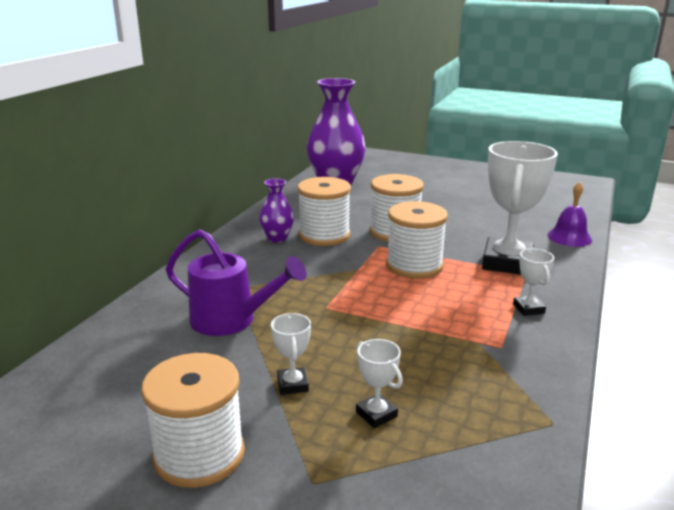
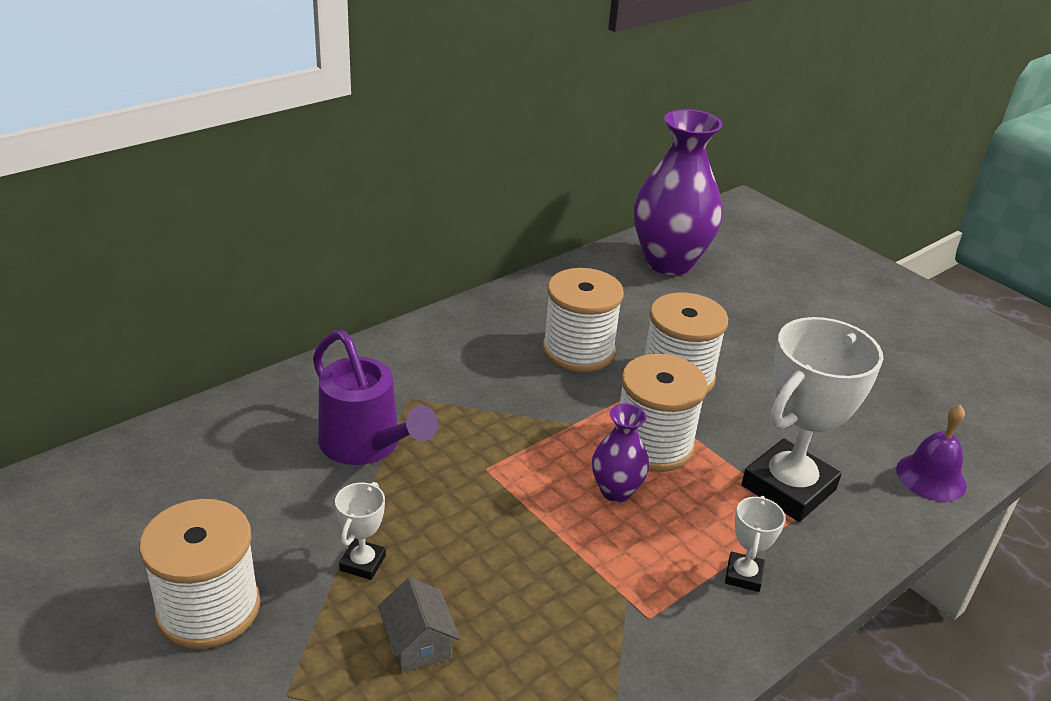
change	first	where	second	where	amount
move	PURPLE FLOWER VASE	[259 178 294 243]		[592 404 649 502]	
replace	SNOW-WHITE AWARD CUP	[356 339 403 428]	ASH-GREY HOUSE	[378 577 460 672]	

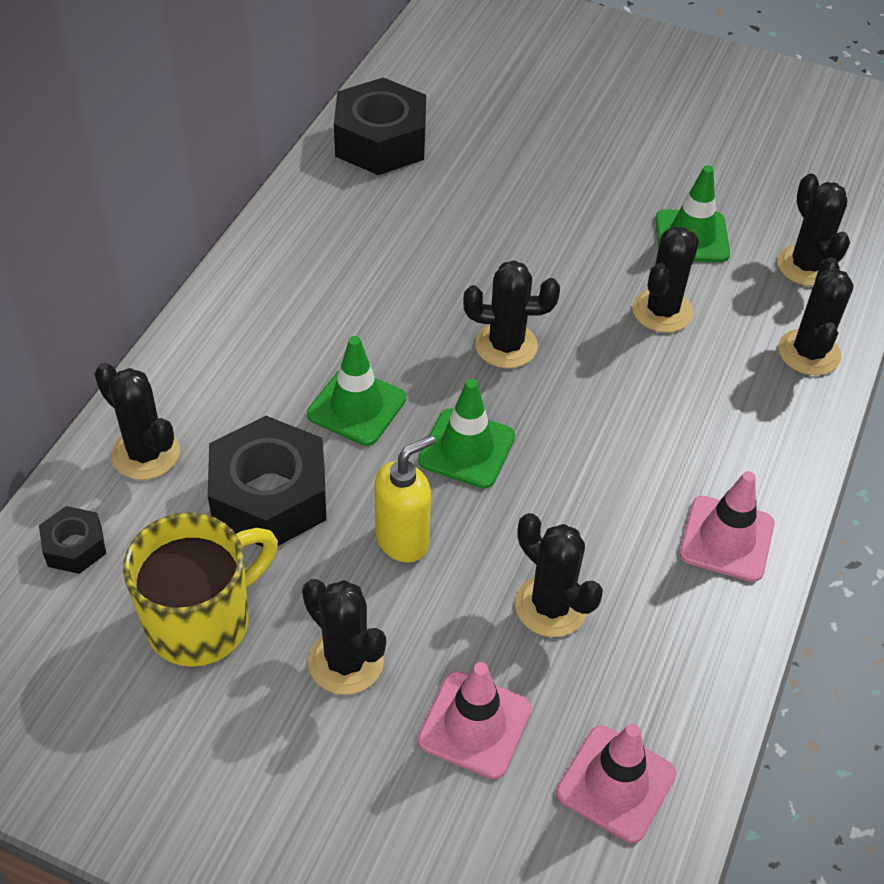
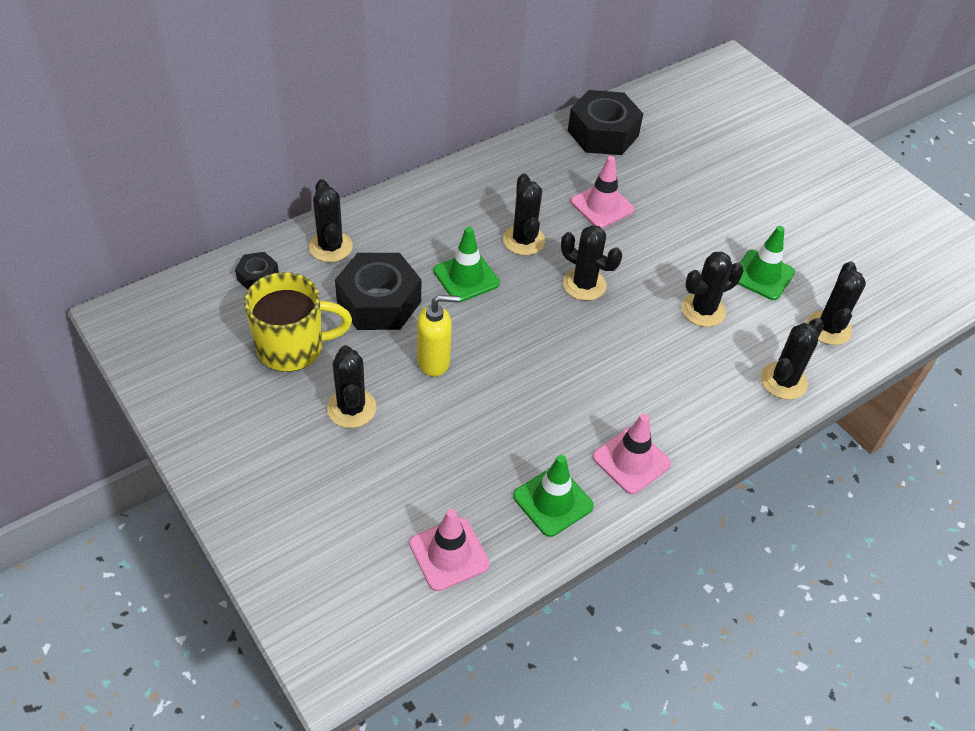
change	first	where	second	where	amount
move	GREEN TRAFFIC CONE	[418 379 515 488]		[513 455 594 537]	
move	PINK TRAFFIC CONE	[418 662 531 779]		[571 156 635 228]	
move	BLACK SAGUARO CACTUS	[515 513 603 637]		[503 174 546 255]	

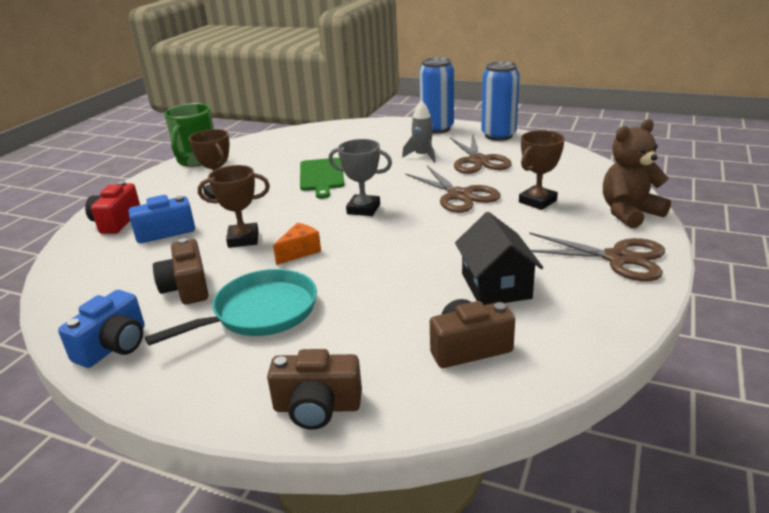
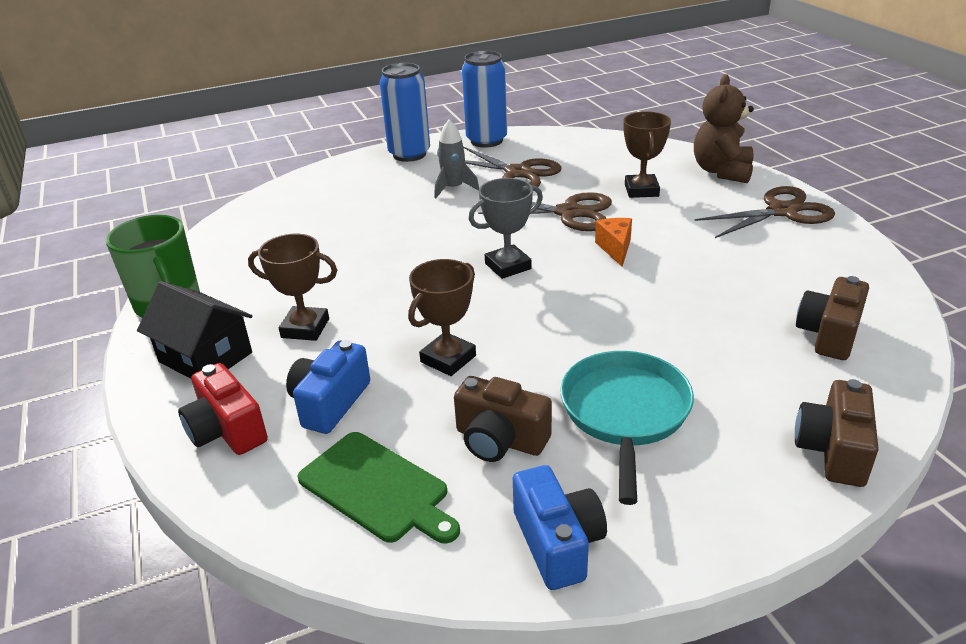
change	first	where	second	where	amount
rotate	BROWN CAMERA	[267 349 362 430]		[795 379 879 487]	150 degrees clockwise
move	BRIGHT ORANGE PIECE OF CHEESE	[273 223 321 265]		[595 218 632 267]	
move	GREEN CHOPPING BOARD	[300 158 345 199]		[298 432 460 544]	
move	BLACK HOUSE	[455 212 543 305]		[137 281 252 379]	

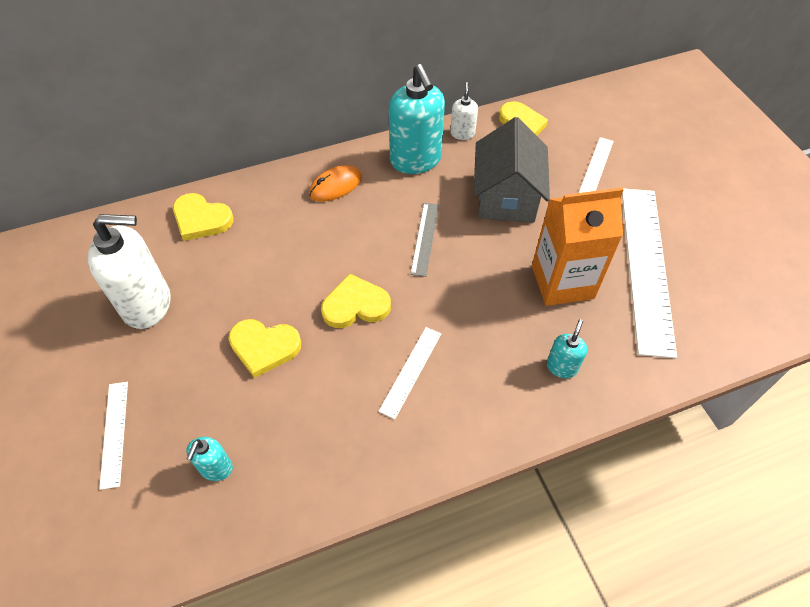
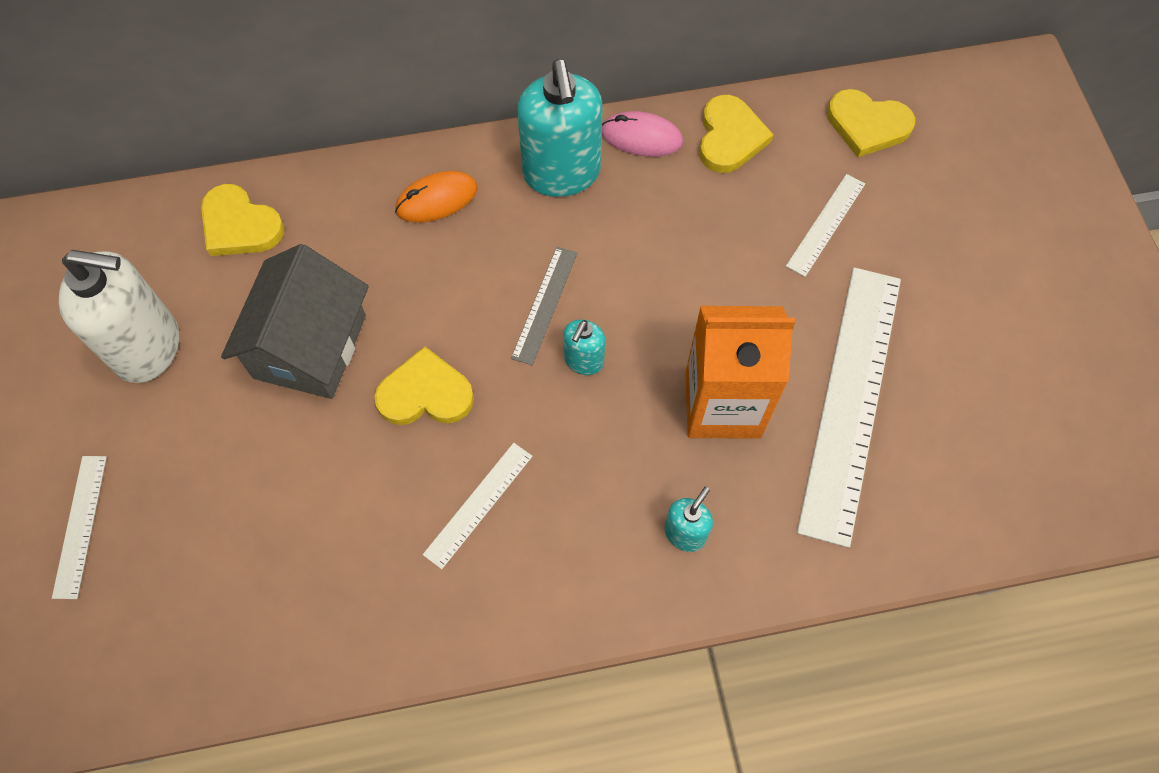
change	first	where	second	where	amount
move	TEAL SOAP PUMP	[186 437 233 481]		[563 320 605 375]	
move	YELLOW LOVE HEART	[228 319 301 378]		[827 89 915 157]	
replace	SNOW-WHITE SOAP PUMP	[450 82 478 140]	PINK MOUSE	[602 111 683 157]	
move	ASH-GREY HOUSE	[473 117 550 223]		[221 244 369 399]	

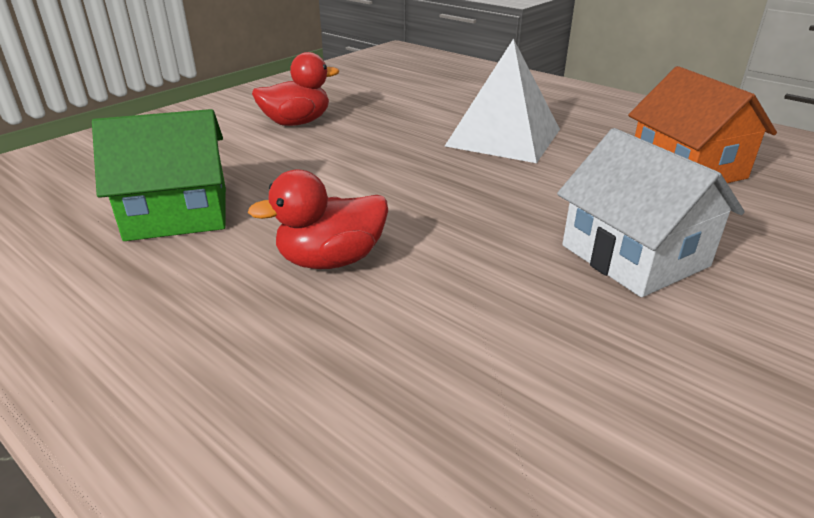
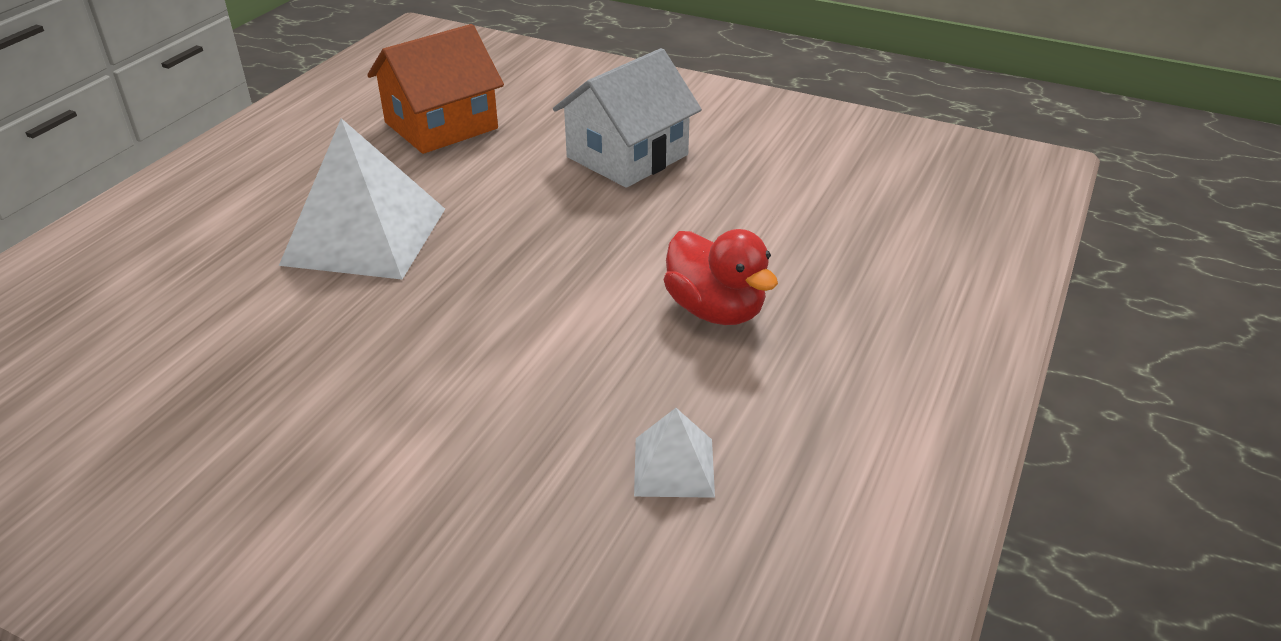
change	first	where	second	where	amount
replace	GREEN HOUSE	[92 109 226 241]	SNOW-WHITE PYRAMID	[634 408 715 498]	
delete	SCARLET TOY DUCK	[252 52 339 126]			

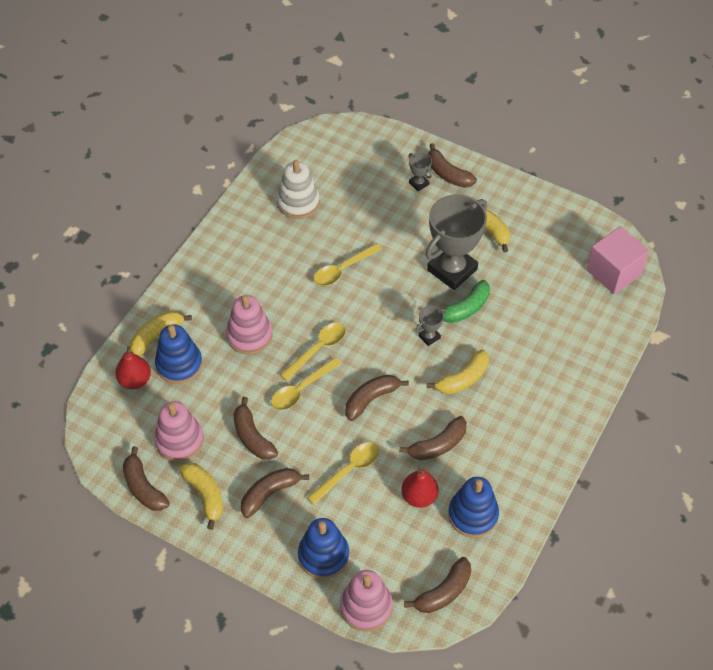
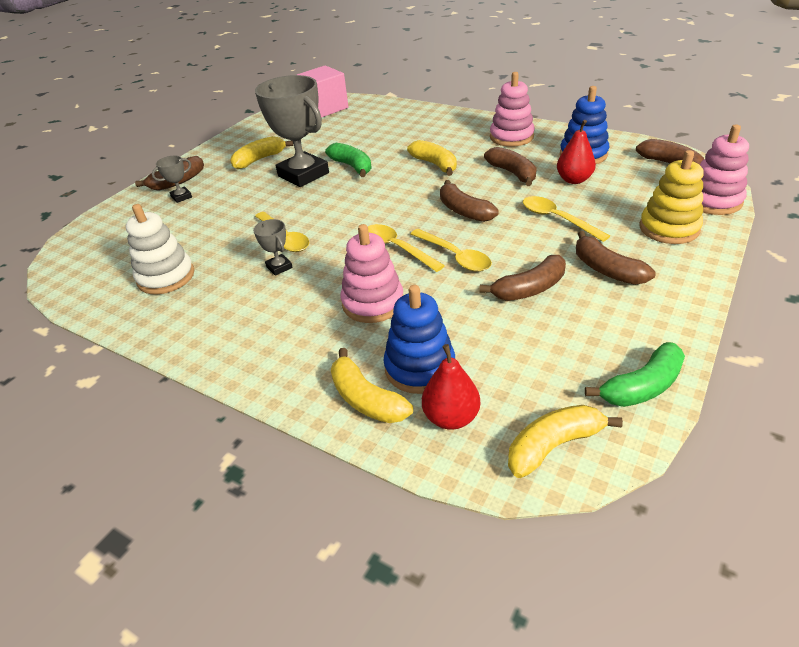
change	first	where	second	where	amount
recolor	BROWN BANANA	[123 446 170 511]	GREEN BANANA	[585 342 685 407]	
move	PINK RING STACKER	[154 401 204 461]		[490 72 535 147]	
move	YELLOW BANANA	[178 462 223 530]		[508 405 623 478]	
recolor	BLUE RING STACKER	[298 518 349 579]	YELLOW RING STACKER	[640 150 703 244]	
move	ASH-GREY AWARD CUP	[415 306 446 346]		[253 219 293 276]	

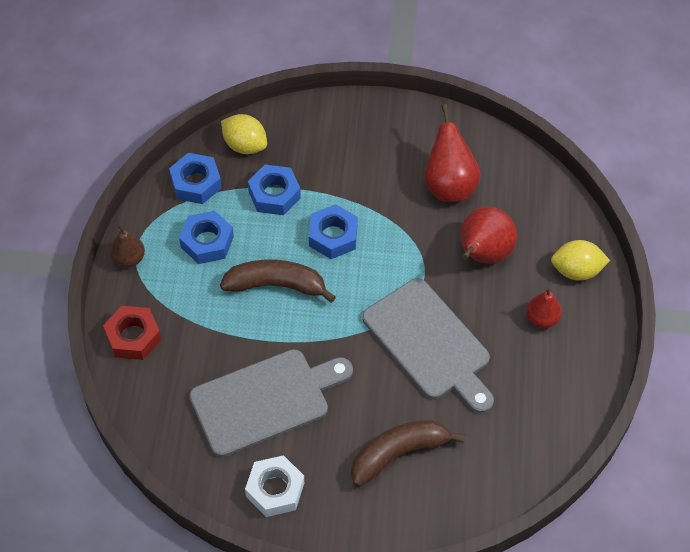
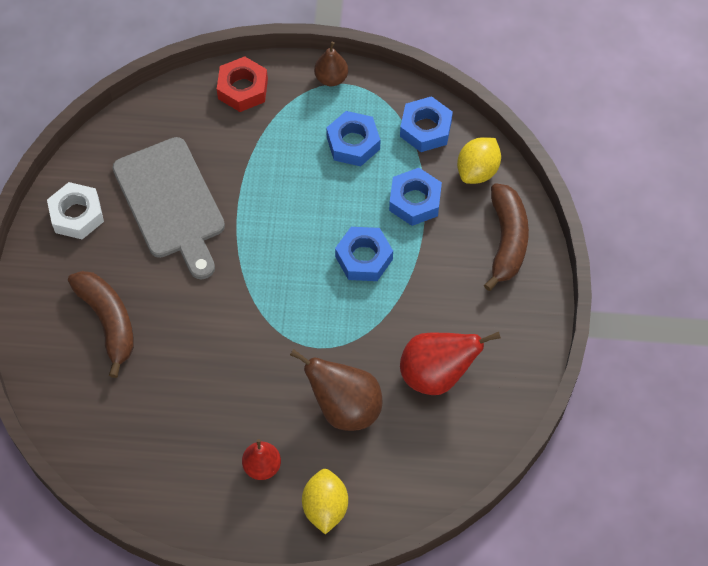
change	first	where	second	where	amount
move	BROWN BANANA	[220 260 336 303]		[484 183 529 291]	
delete	ASH-GREY CHOPPING BOARD	[362 278 494 413]			
recolor	SCARLET PEAR	[460 206 517 264]	BROWN PEAR	[290 349 382 431]	

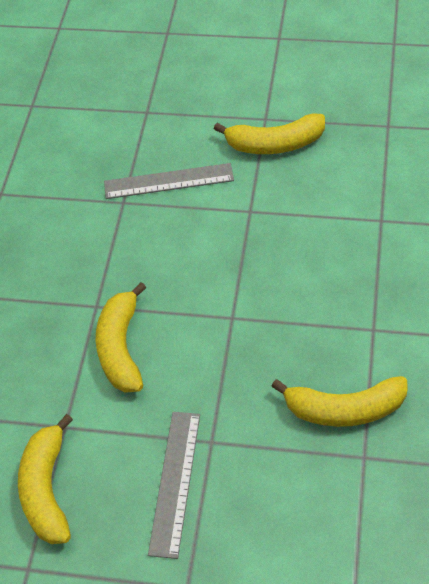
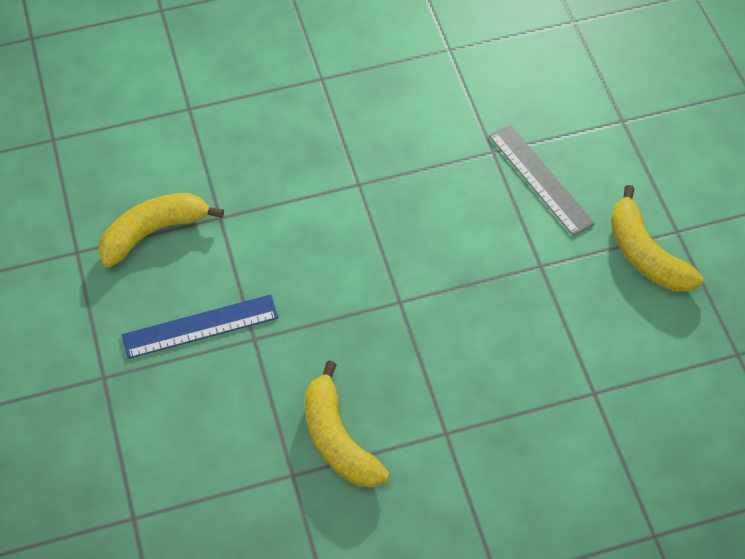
change	first	where	second	where	amount
delete	YELLOW BANANA	[96 282 146 393]			
recolor	ASH-GREY MEASURING STICK	[148 412 200 559]	BLUE MEASURING STICK	[122 294 279 359]	

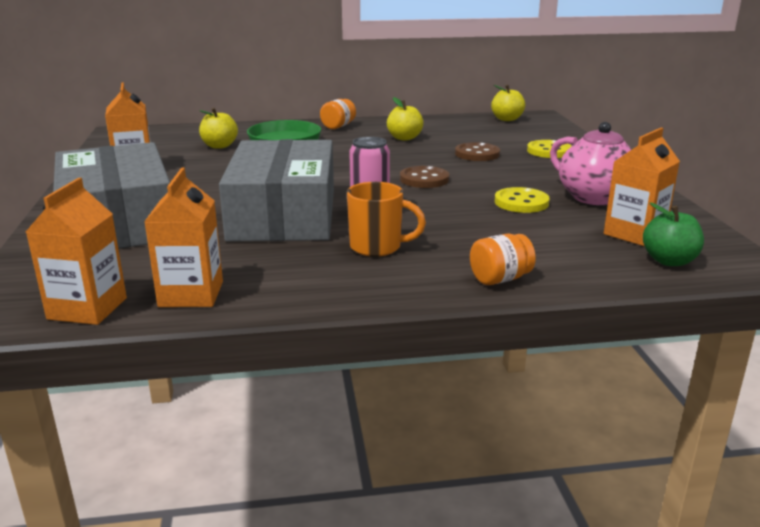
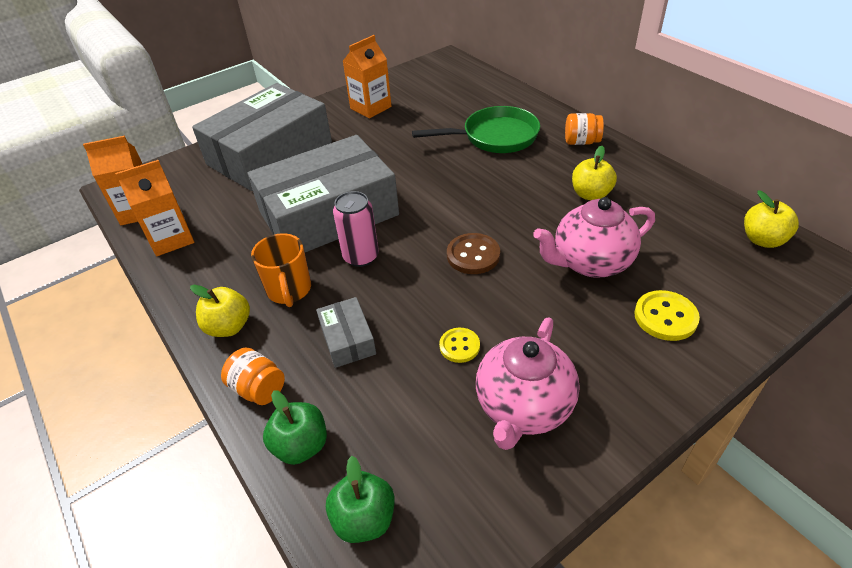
change	first	where	second	where	amount
move	YELLOW APPLE FRUIT	[199 108 238 149]		[190 285 250 337]	
replace	BROWN SHIRT BUTTON	[455 142 500 161]	PINK TEA POT	[534 197 655 278]	
resize	YELLOW SHIRT BUTTON	[495 187 550 213]		[439 328 480 363]	x0.66
delete	BRIGHT ORANGE JUICE CARTON	[604 128 680 246]			
insert			GREEN APPLE FRUIT	[263 390 327 465]	
insert			ASH-GREY BOX	[316 297 376 368]	

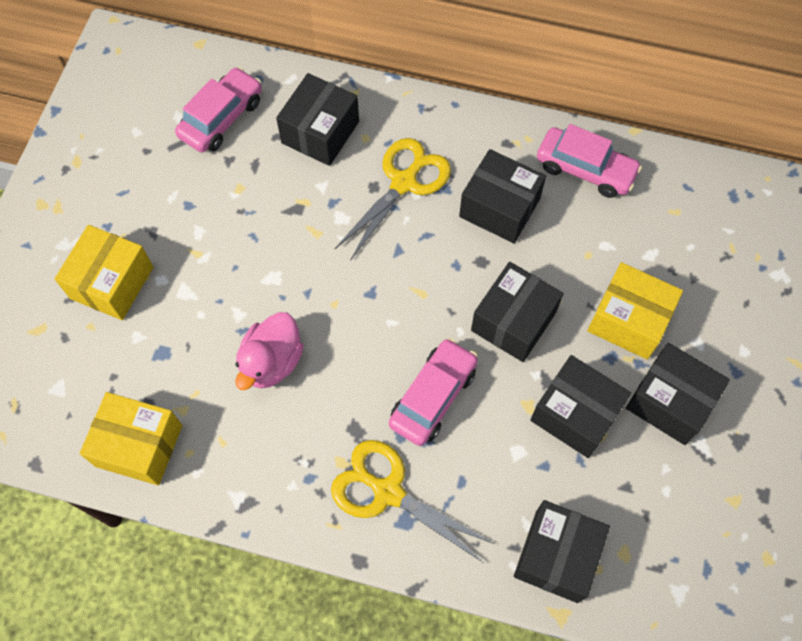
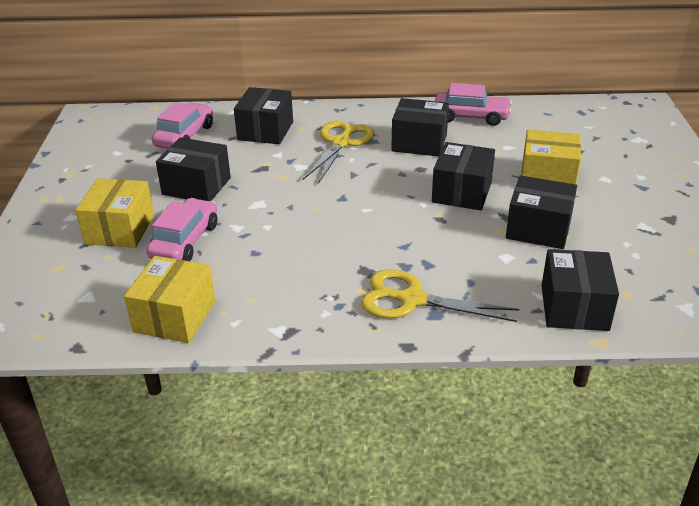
change	first	where	second	where	amount
rotate	YELLOW BOX	[79 392 182 485]		[124 256 215 343]	75 degrees counterclockwise
delete	PINK TOY DUCK	[235 312 304 390]			
move	PINK TOY CAR	[389 338 478 446]		[146 198 218 261]	
move	BLACK BOX	[626 343 730 445]		[156 137 231 201]	

